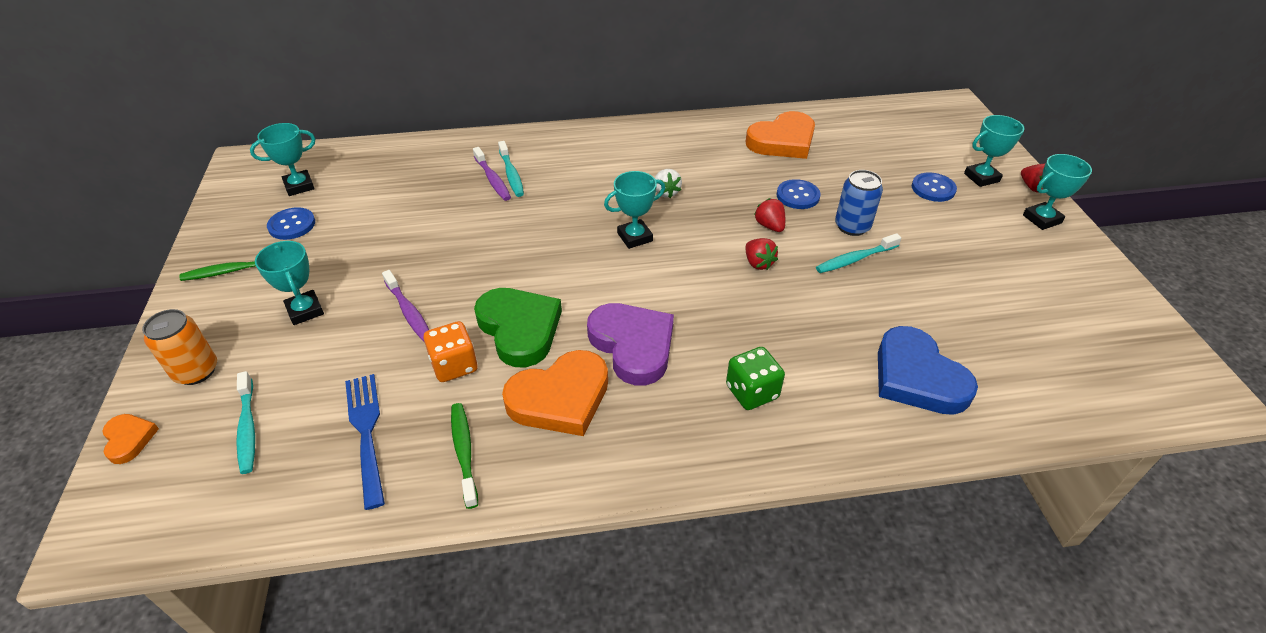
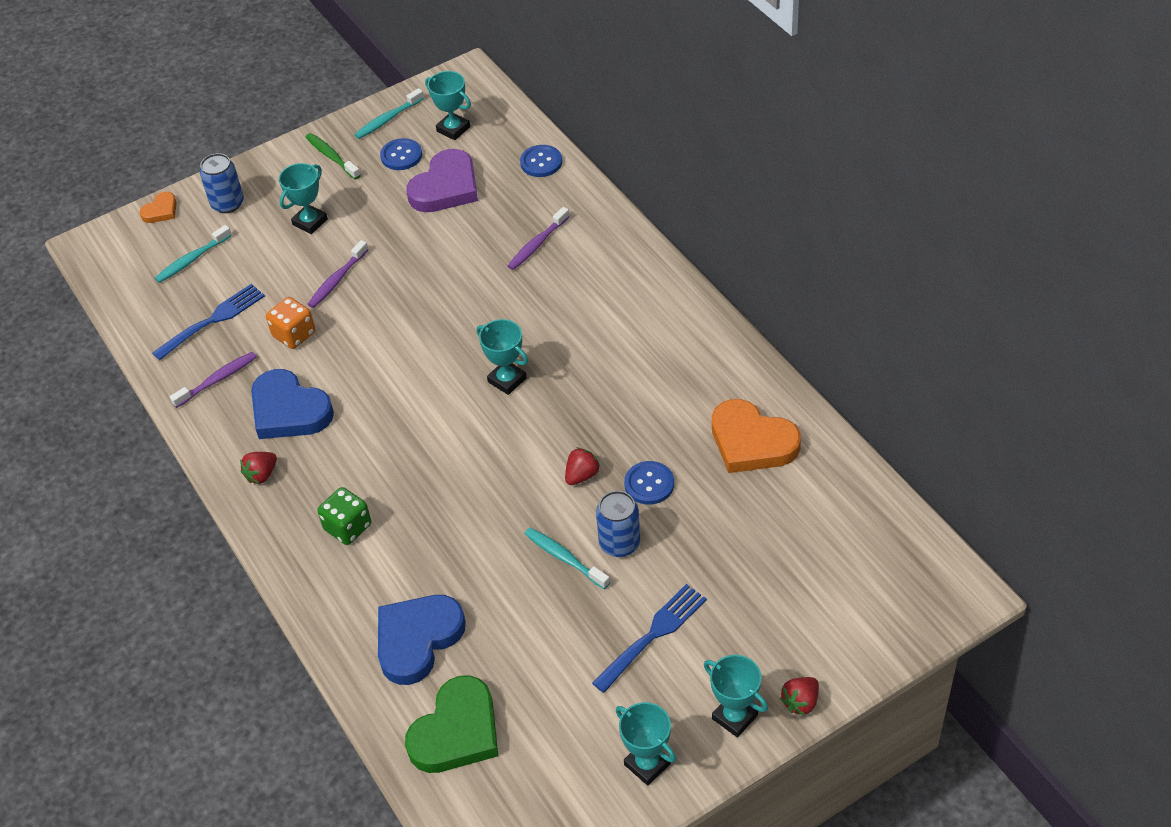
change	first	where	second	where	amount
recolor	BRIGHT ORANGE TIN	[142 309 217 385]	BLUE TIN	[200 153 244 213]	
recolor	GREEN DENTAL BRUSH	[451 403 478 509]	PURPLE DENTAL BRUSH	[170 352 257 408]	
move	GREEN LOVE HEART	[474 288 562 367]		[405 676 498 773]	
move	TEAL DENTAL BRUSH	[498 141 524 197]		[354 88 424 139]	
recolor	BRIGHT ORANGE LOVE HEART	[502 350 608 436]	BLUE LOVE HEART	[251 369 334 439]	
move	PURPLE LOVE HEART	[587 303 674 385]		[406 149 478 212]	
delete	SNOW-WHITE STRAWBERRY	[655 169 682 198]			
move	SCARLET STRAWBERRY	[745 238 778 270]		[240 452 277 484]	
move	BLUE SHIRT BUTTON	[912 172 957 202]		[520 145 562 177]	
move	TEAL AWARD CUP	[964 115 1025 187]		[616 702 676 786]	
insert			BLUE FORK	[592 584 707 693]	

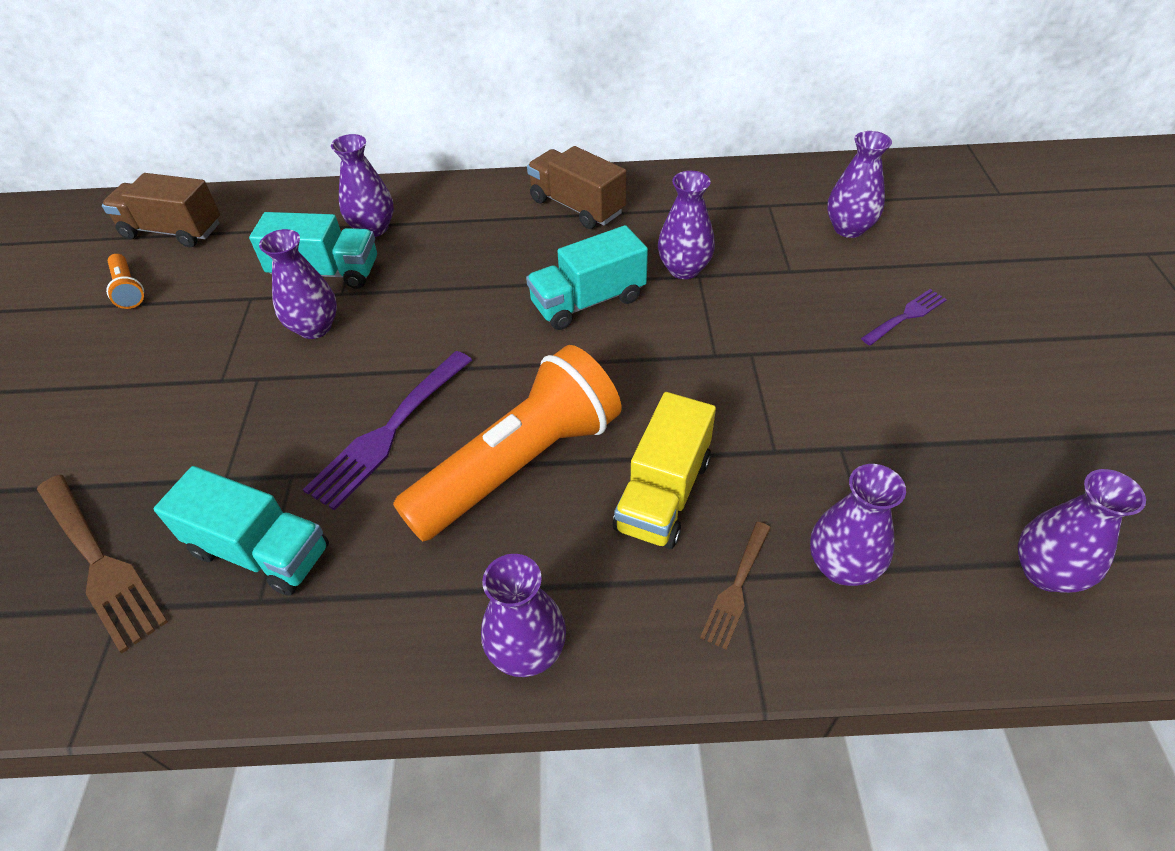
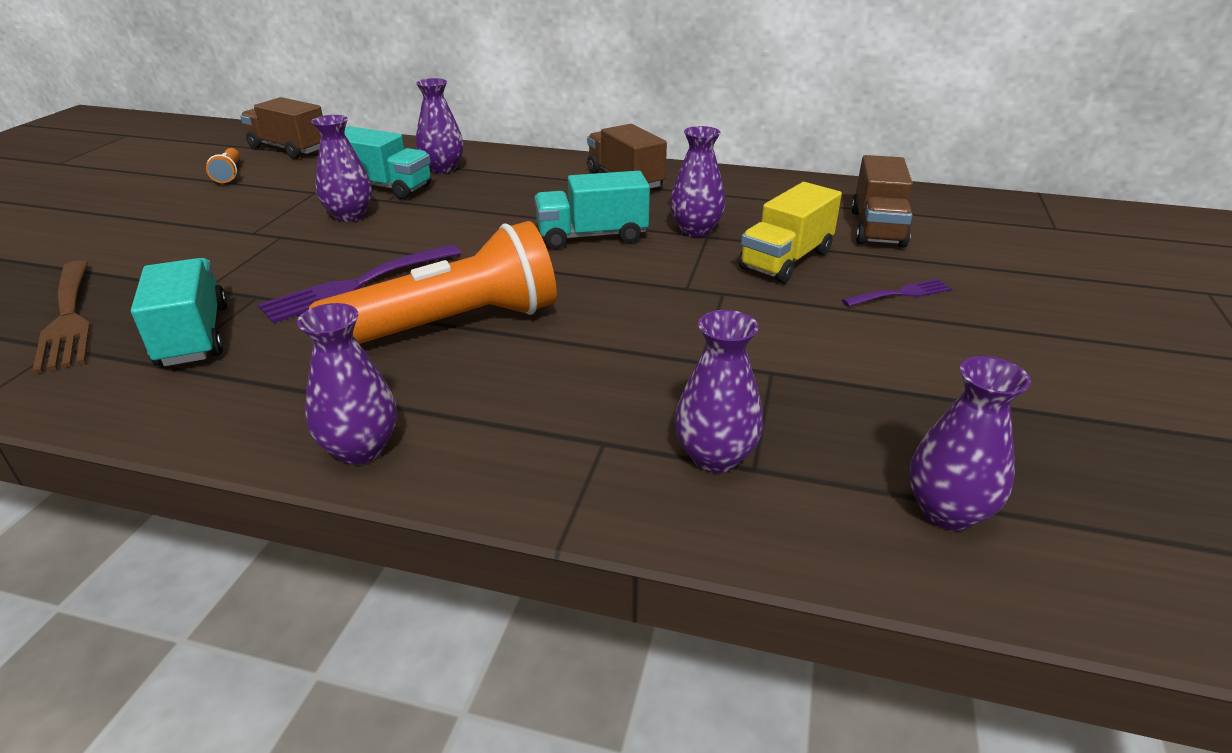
change	first	where	second	where	amount
rotate	TEAL TOY TRUCK	[154 466 329 596]		[131 258 227 366]	150 degrees counterclockwise
move	YELLOW TOY TRUCK	[613 392 716 549]		[739 182 842 283]	
delete	BROWN FORK	[700 522 771 650]			
replace	PURPLE FLOWER VASE	[827 131 892 238]	BROWN TOY TRUCK	[851 155 913 248]	

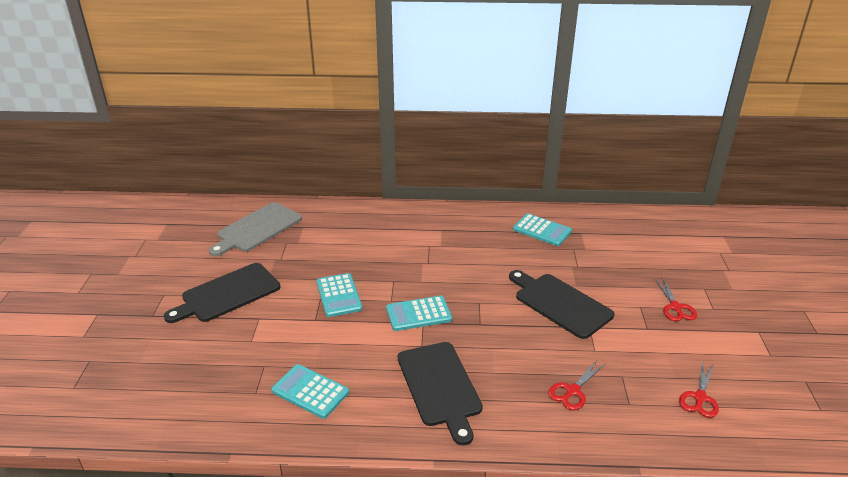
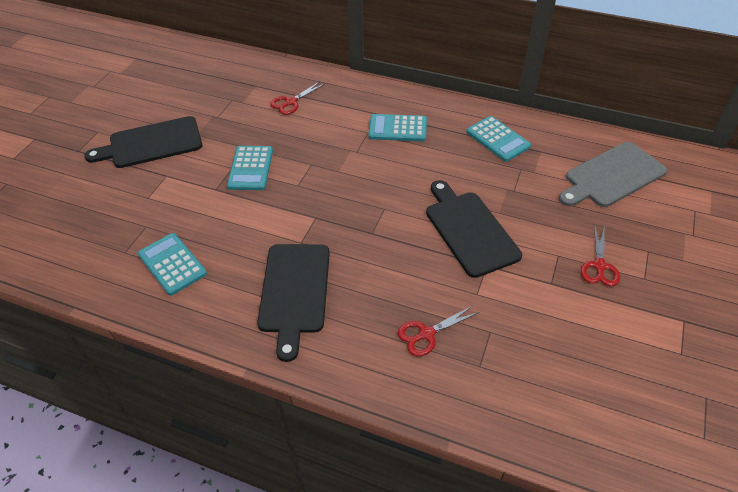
change	first	where	second	where	amount
move	ASH-GREY CHOPPING BOARD	[209 202 302 256]		[559 142 667 207]	
move	TEAL POCKET CALCULATOR	[386 296 452 331]		[368 114 427 142]	
move	SCARLET SHEARS	[679 360 719 418]		[270 81 325 115]	

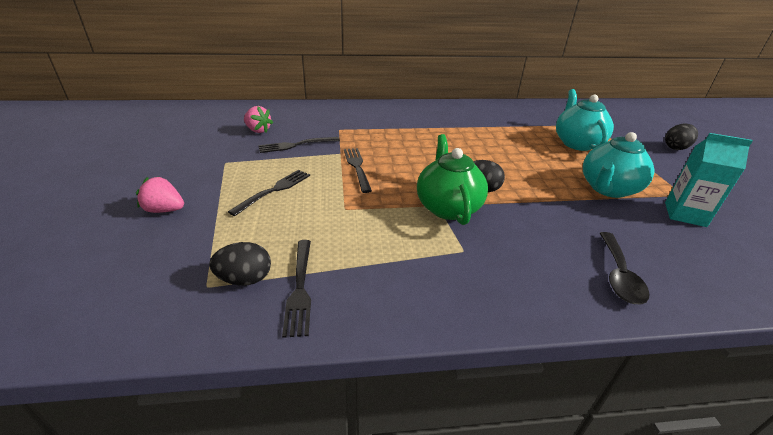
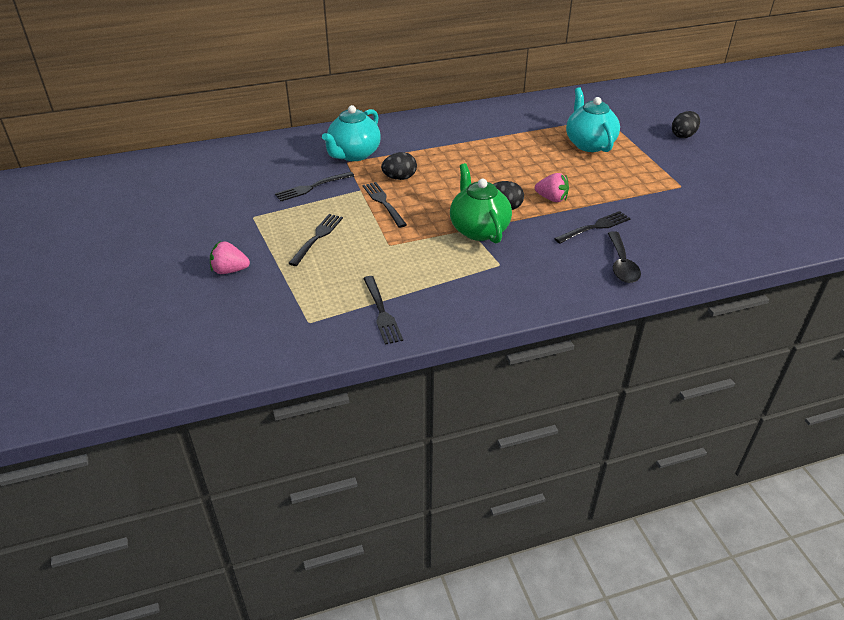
change	first	where	second	where	amount
move	BLACK EGG SHAPE	[209 242 271 286]		[381 152 417 180]	
move	PINK STRAWBERRY	[244 106 273 133]		[535 173 569 202]	
move	TEAL TEA POT	[583 132 655 198]		[322 105 381 161]	
delete	TEAL JUICE CARTON	[665 133 753 227]			
insert			BLACK FORK	[554 211 631 244]	

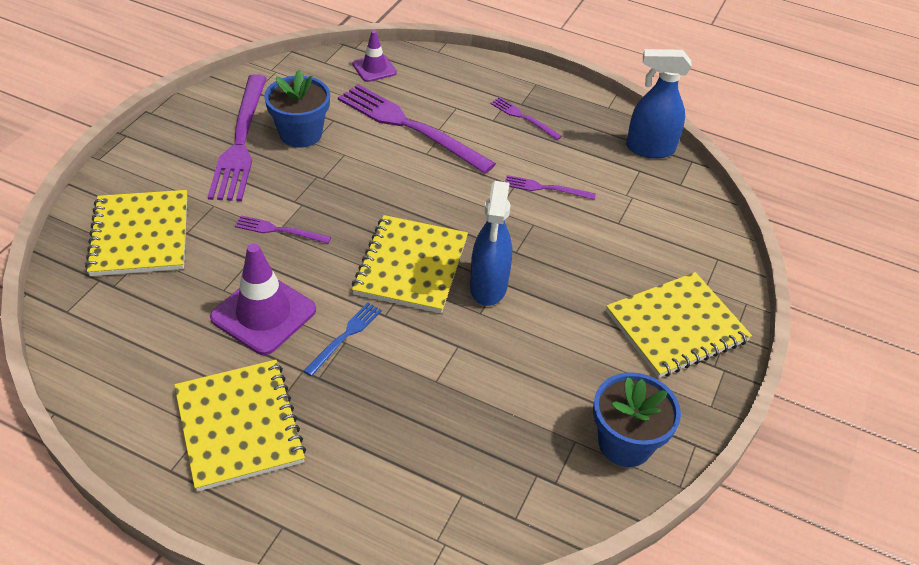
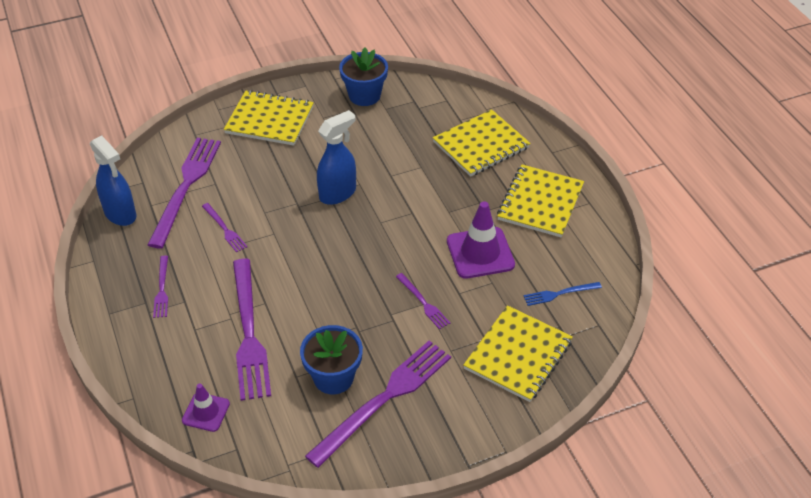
change	first	where	second	where	amount
move	BLUE FORK	[303 303 382 376]		[524 282 602 306]	
move	YELLOW NOTEPAD	[352 215 468 313]		[433 109 531 177]	
insert			PURPLE FORK	[147 138 221 248]	

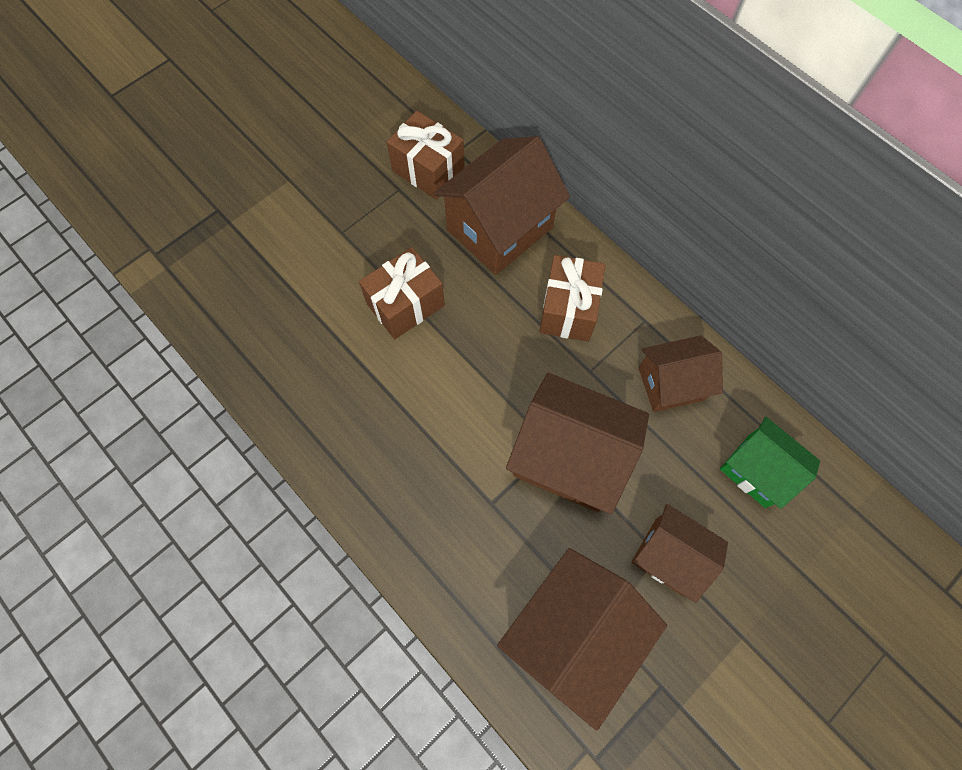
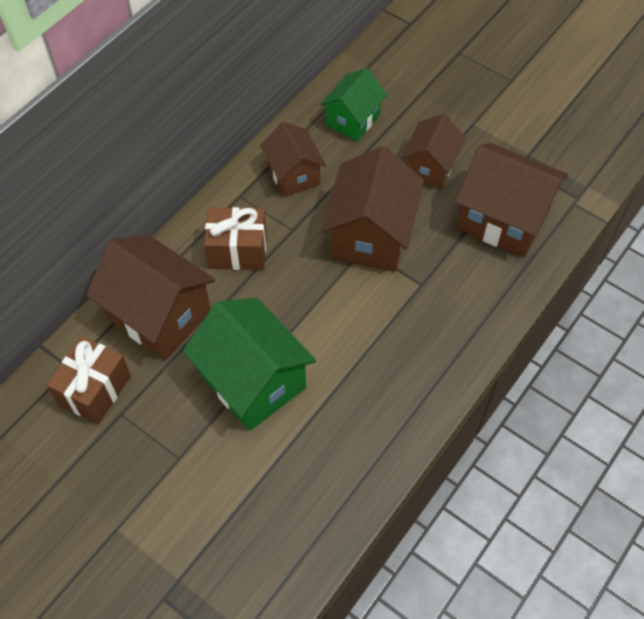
change	first	where	second	where	amount
replace	BROWN GIFT	[359 247 445 339]	GREEN HOUSE	[183 298 316 431]	

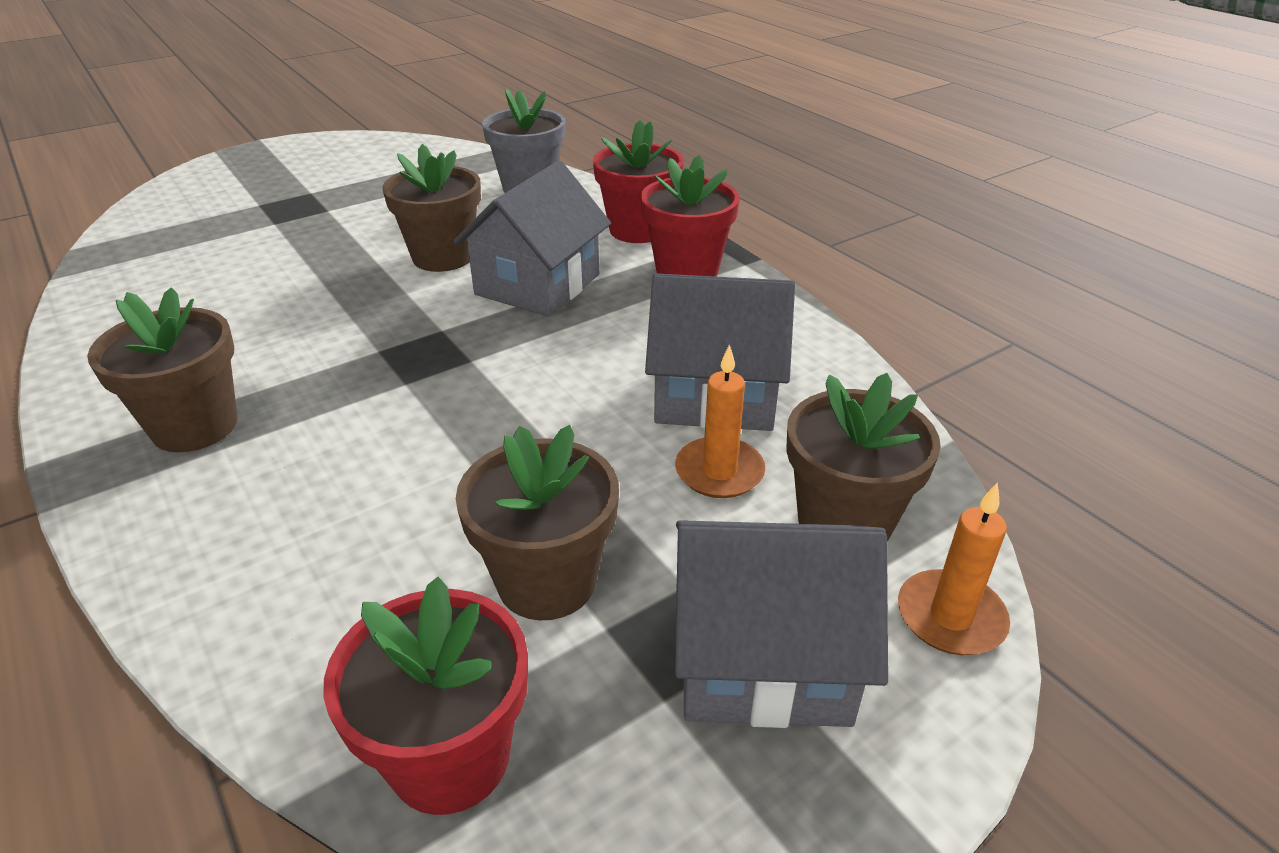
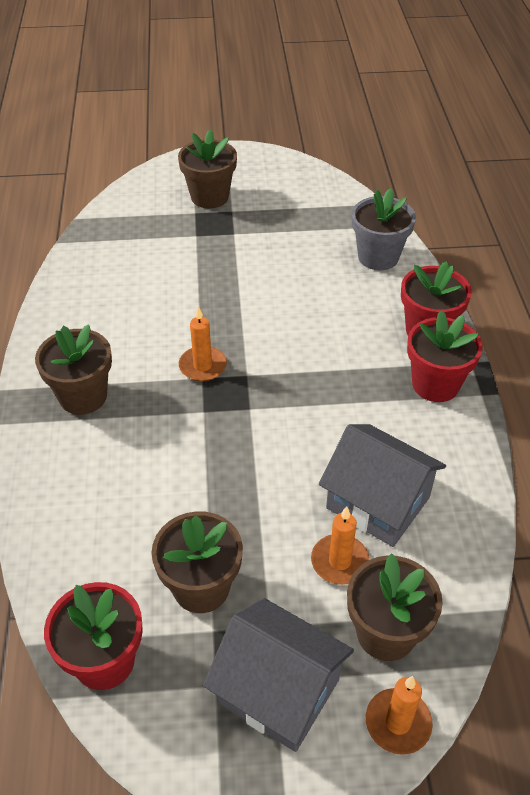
change	first	where	second	where	amount
move	BROWN POTTED PLANT	[382 144 481 272]		[178 130 237 208]	
delete	ASH-GREY HOUSE	[453 161 611 317]			
insert			BRIGHT ORANGE PILLAR CANDLE	[179 306 227 382]	

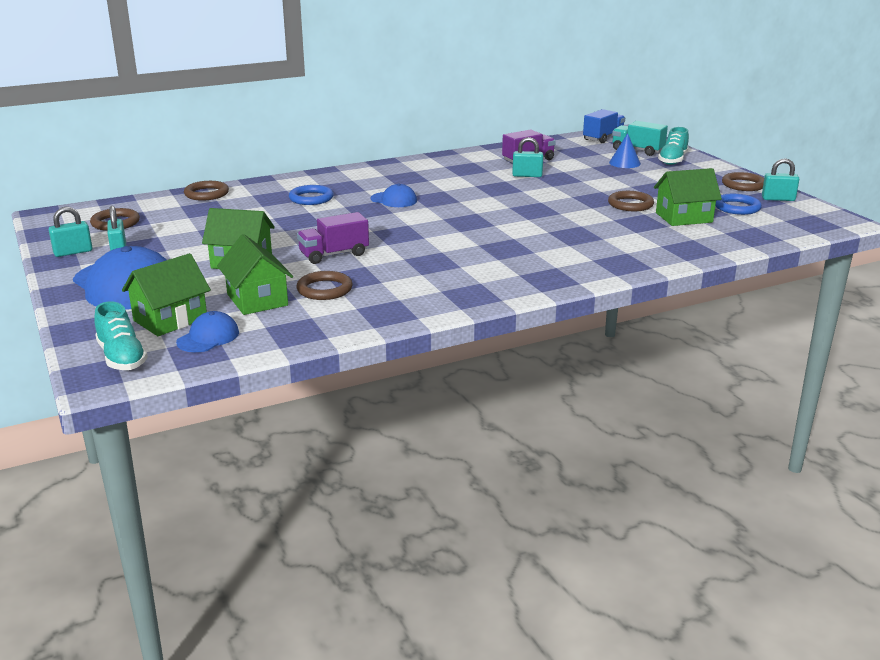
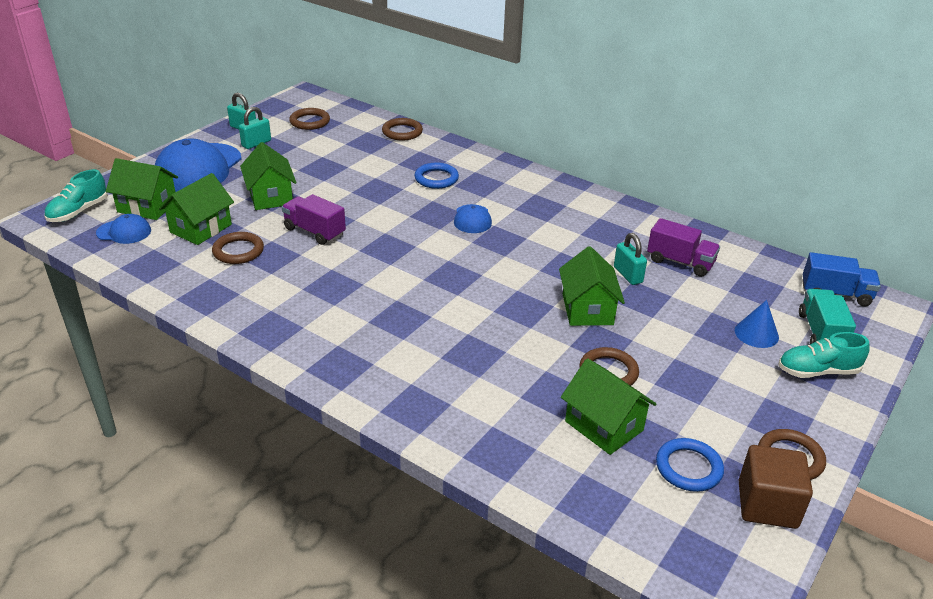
change	first	where	second	where	amount
replace	TEAL LOCK	[762 158 799 201]	BROWN SOLID CUBE	[739 445 813 529]	
insert			GREEN HOUSE	[559 246 625 326]	

